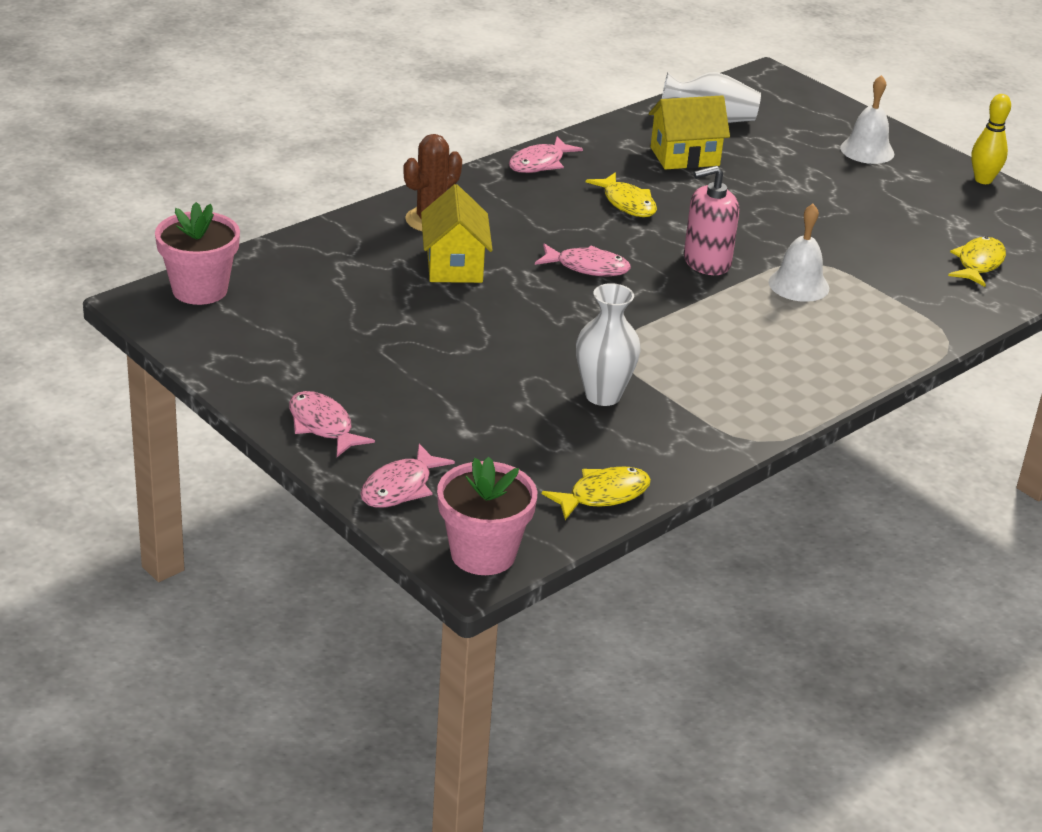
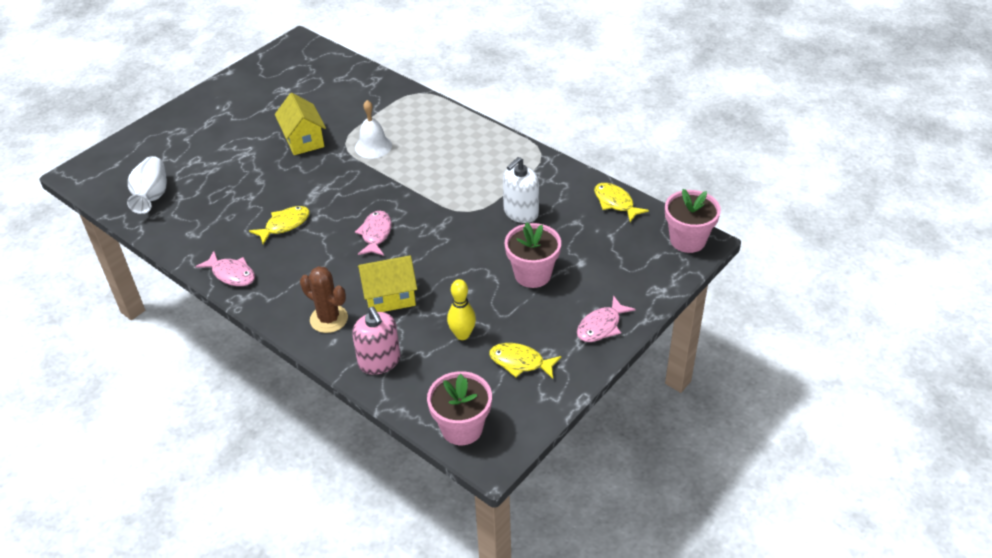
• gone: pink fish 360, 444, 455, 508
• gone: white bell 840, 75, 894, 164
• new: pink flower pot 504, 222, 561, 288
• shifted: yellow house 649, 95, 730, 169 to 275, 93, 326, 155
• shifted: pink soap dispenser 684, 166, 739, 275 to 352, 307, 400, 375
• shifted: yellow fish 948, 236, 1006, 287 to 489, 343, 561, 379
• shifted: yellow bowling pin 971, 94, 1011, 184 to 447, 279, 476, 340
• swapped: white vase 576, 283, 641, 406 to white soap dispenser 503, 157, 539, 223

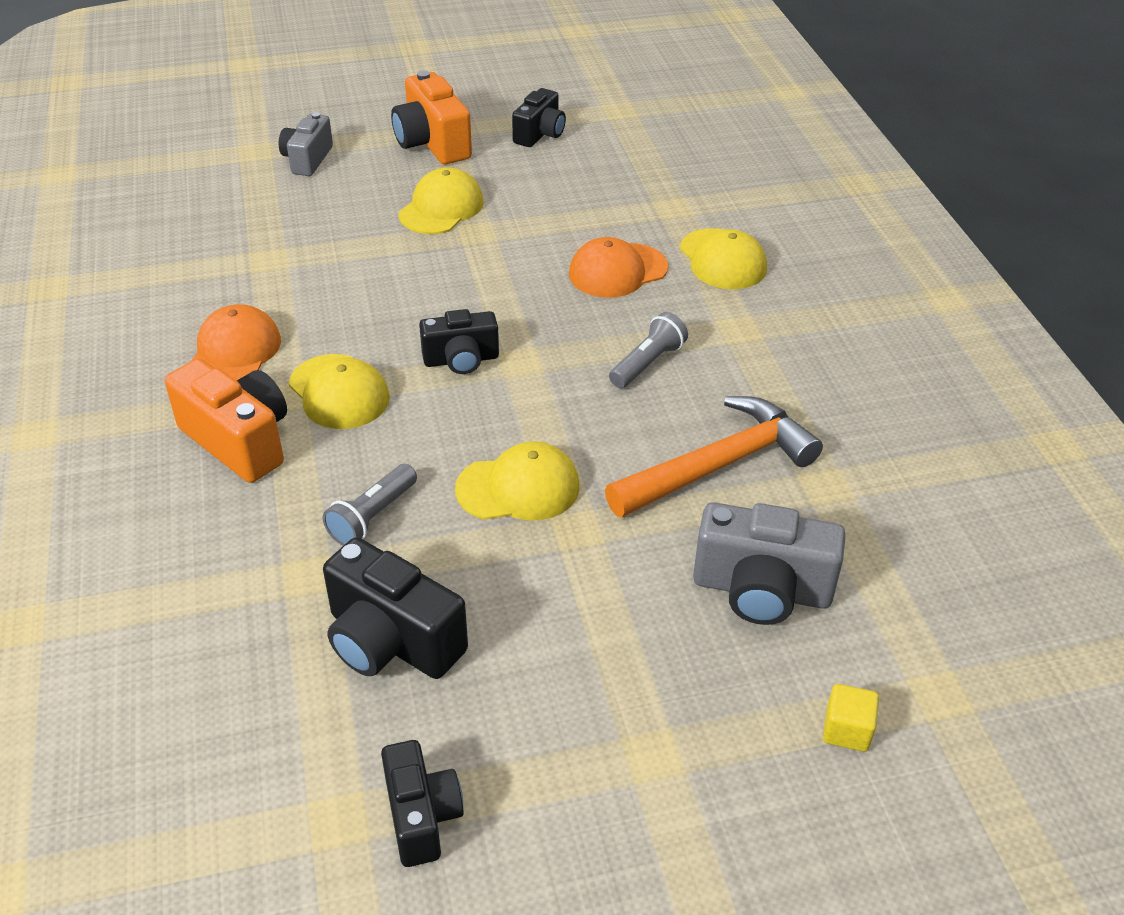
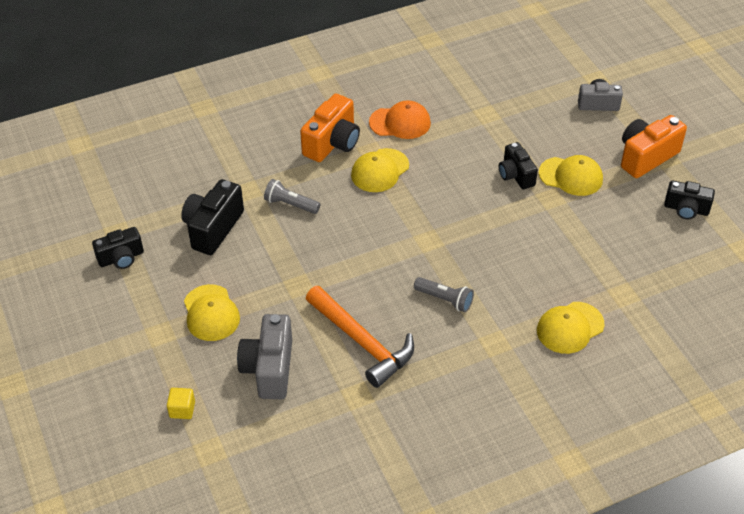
• gone: orange cap 569, 237, 668, 298
• shifted: black camera 419, 309, 499, 374 to 499, 142, 538, 189
• shifted: yellow cap 455, 442, 580, 520 to 184, 284, 240, 341

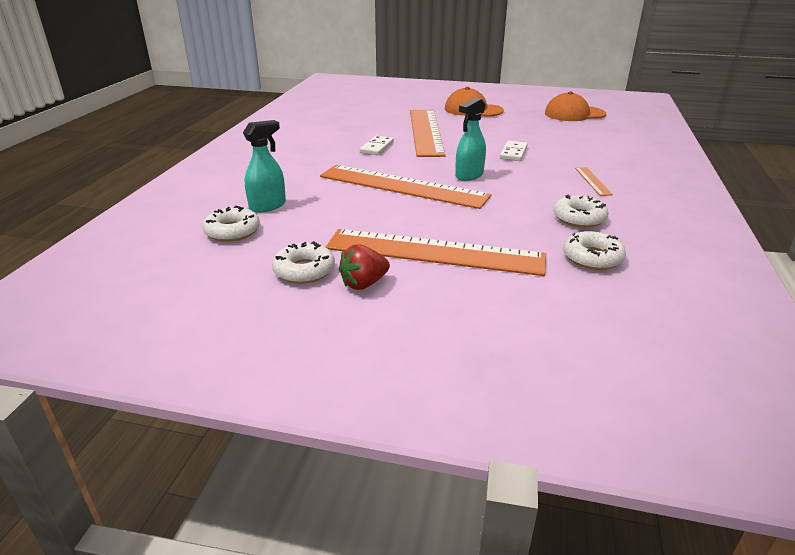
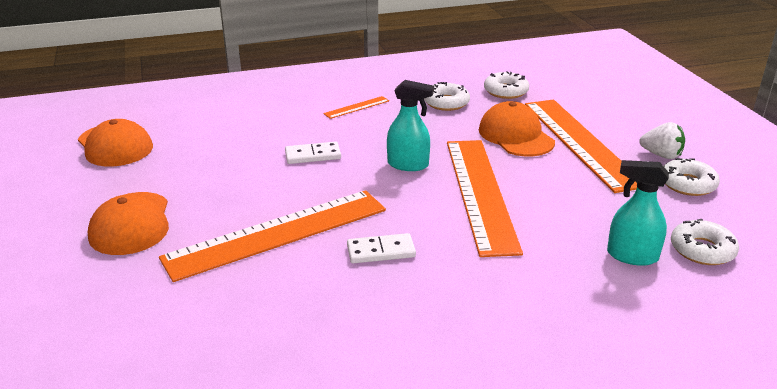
• new: orange cap 479, 101, 555, 156
• repainted: red strawberry 339, 244, 390, 290 to white strawberry 639, 122, 685, 159

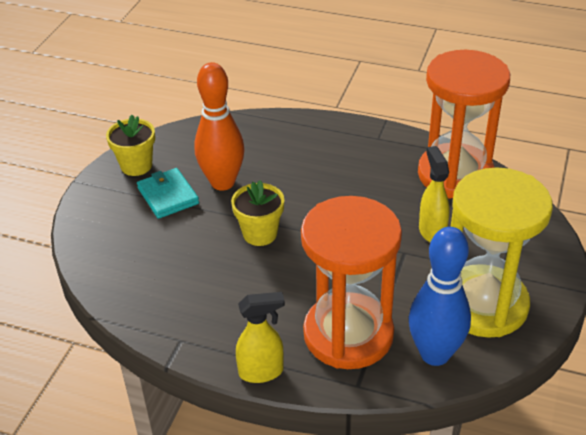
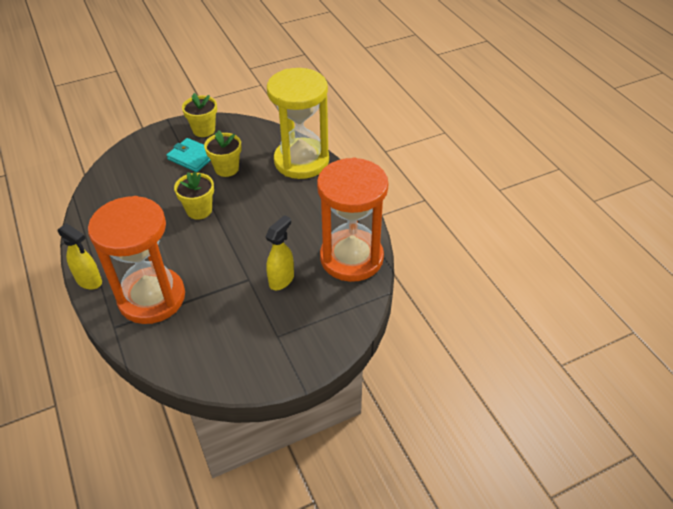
• gone: blue bowling pin 409, 227, 471, 366
• shifted: yellow hourglass 451, 167, 553, 338 to 267, 68, 329, 179
• swapped: orange bowling pin 195, 62, 244, 191 to yellow flower pot 204, 130, 241, 177
• rotated: turquoise wallet 137, 168, 199, 219 = 166, 138, 211, 172 75 degrees counterclockwise

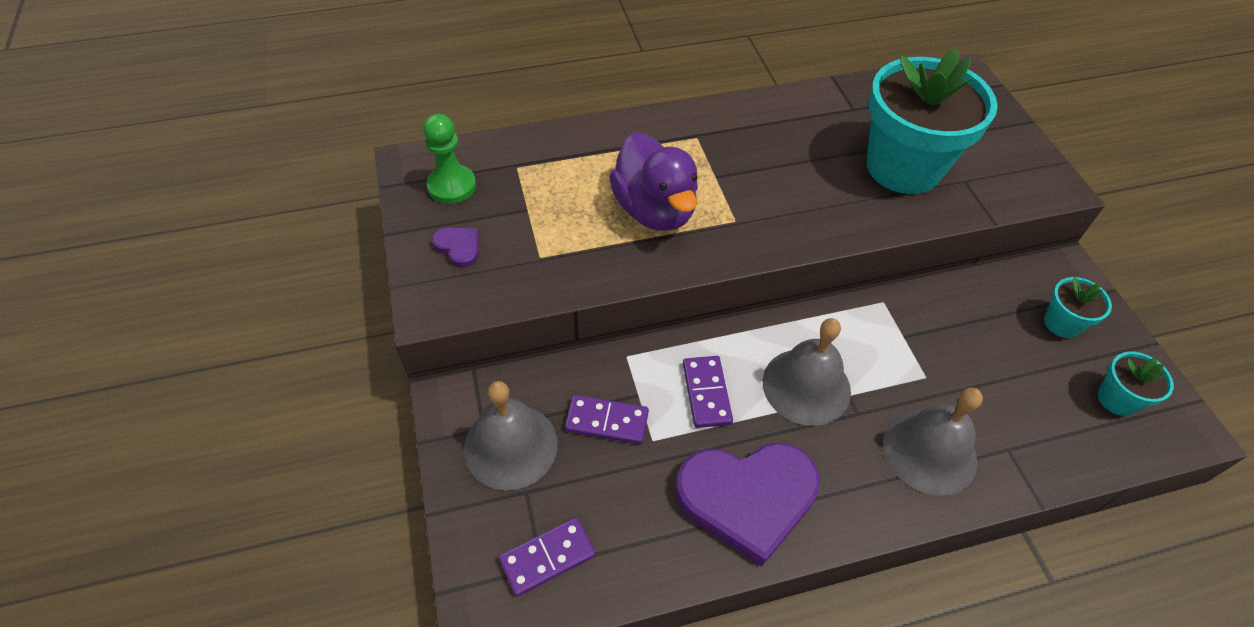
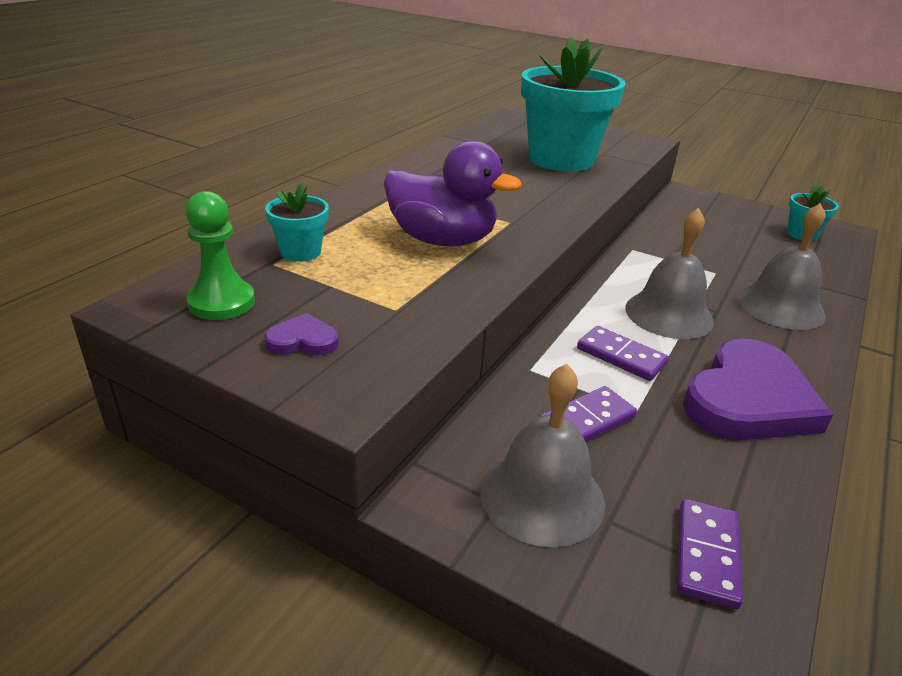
• shifted: turquoise flower pot 1044, 277, 1112, 338 to 265, 184, 329, 262

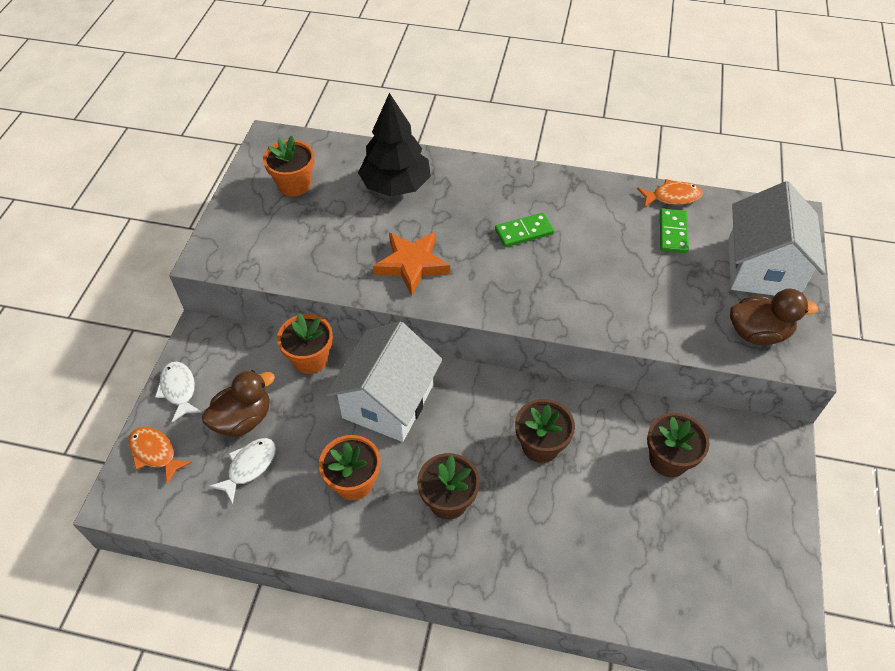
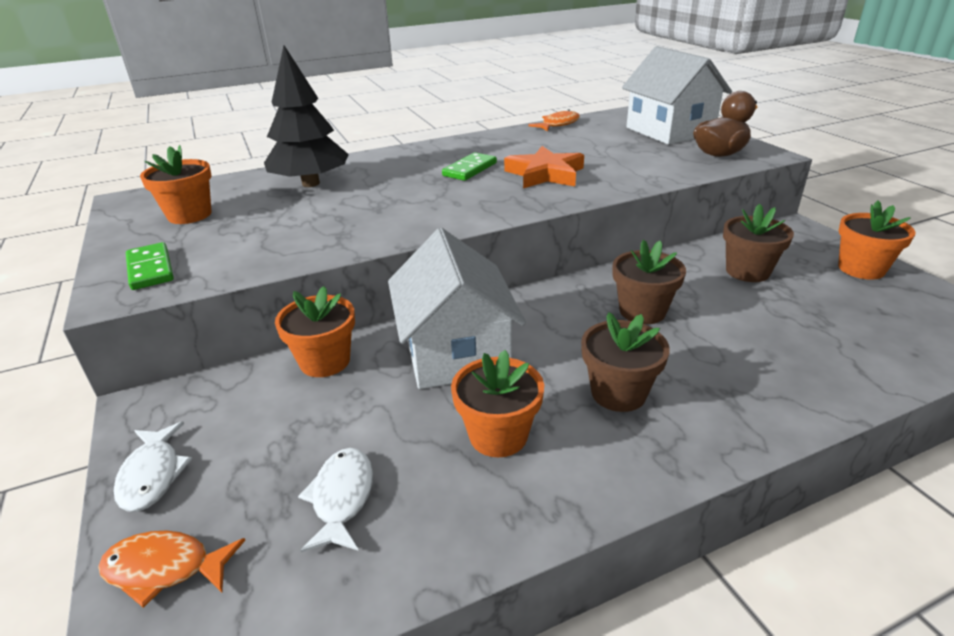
• gone: brown duck 202, 370, 275, 437
• new: orange flower pot 838, 200, 915, 280
• shifted: orange star 373, 232, 450, 296 to 504, 146, 584, 188
• shifted: green domino 660, 208, 689, 253 to 126, 242, 174, 290
• rotated: white fish 155, 362, 202, 422 = 114, 421, 192, 512 135 degrees counterclockwise

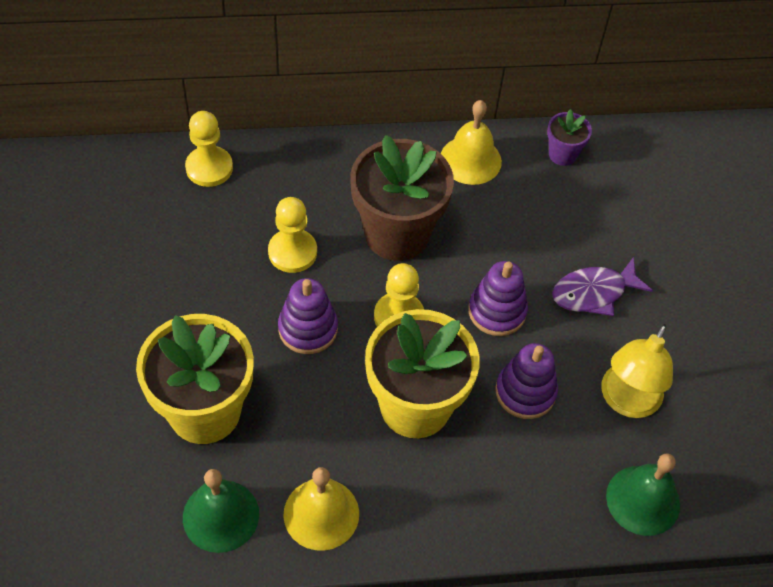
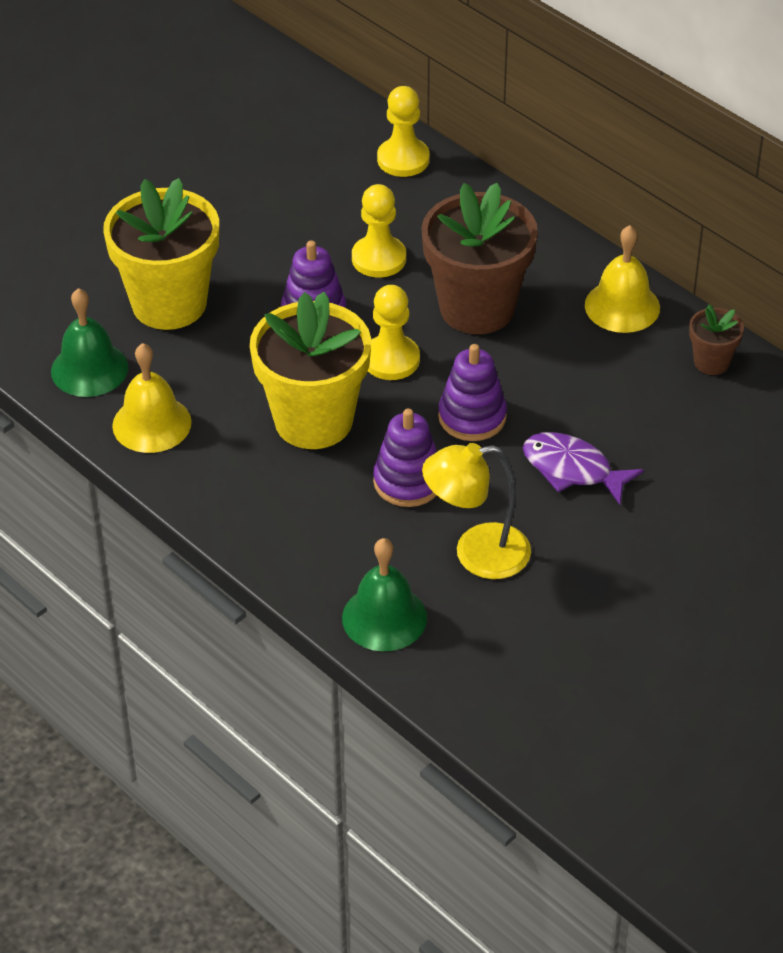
• repainted: purple flower pot 547, 109, 592, 166 to brown flower pot 689, 304, 744, 375

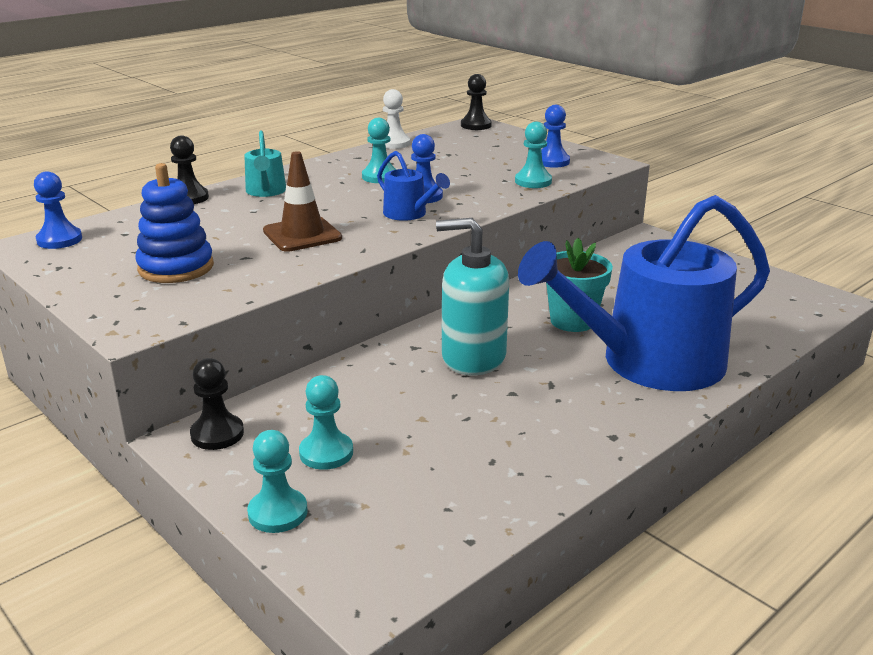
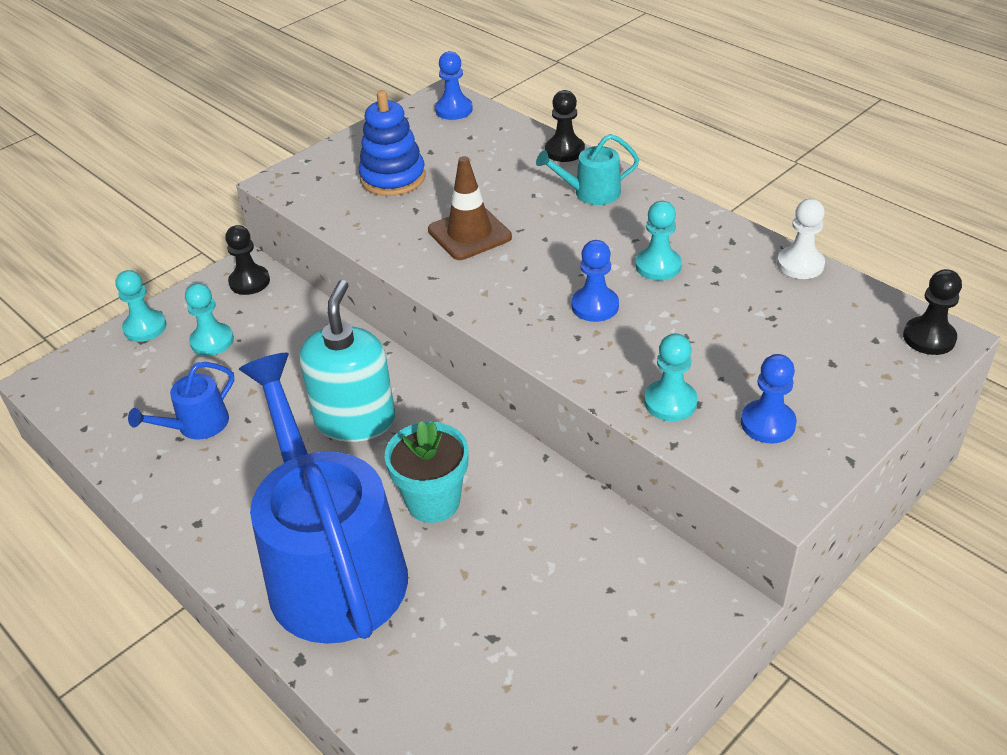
• shifted: blue watering can 377, 151, 450, 221 to 128, 362, 234, 440

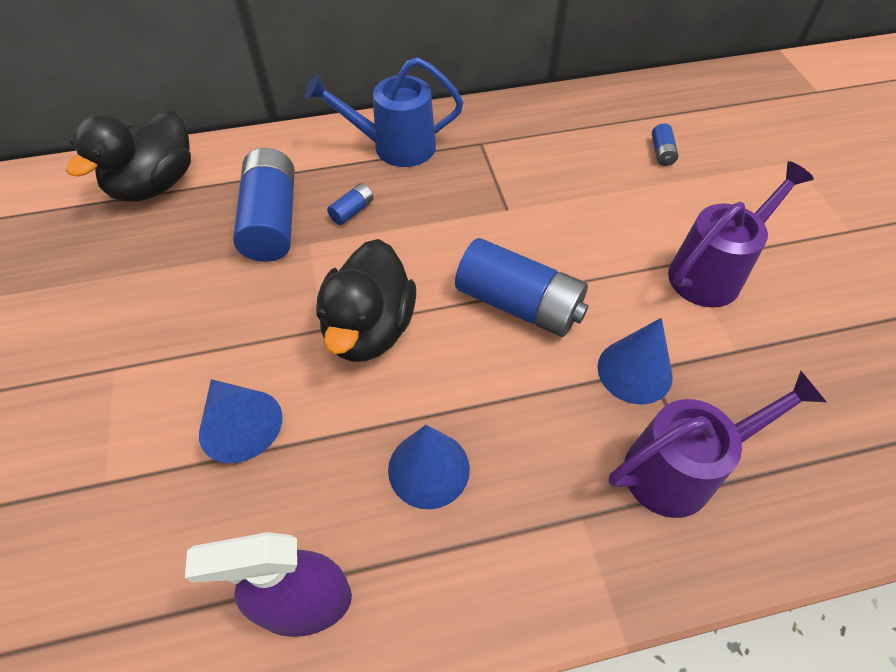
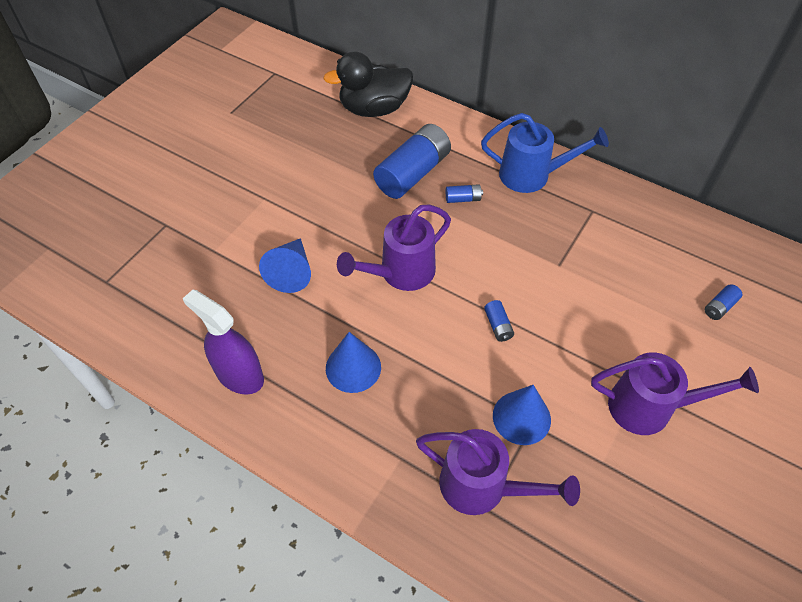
• swapped: black duck 316, 239, 416, 362 to purple watering can 337, 205, 451, 291
• rotated: blue watering can 305, 57, 463, 167 = 481, 113, 609, 193 150 degrees clockwise
• scaled: blue battery 455, 238, 589, 337 = 484, 300, 514, 342 x0.42

